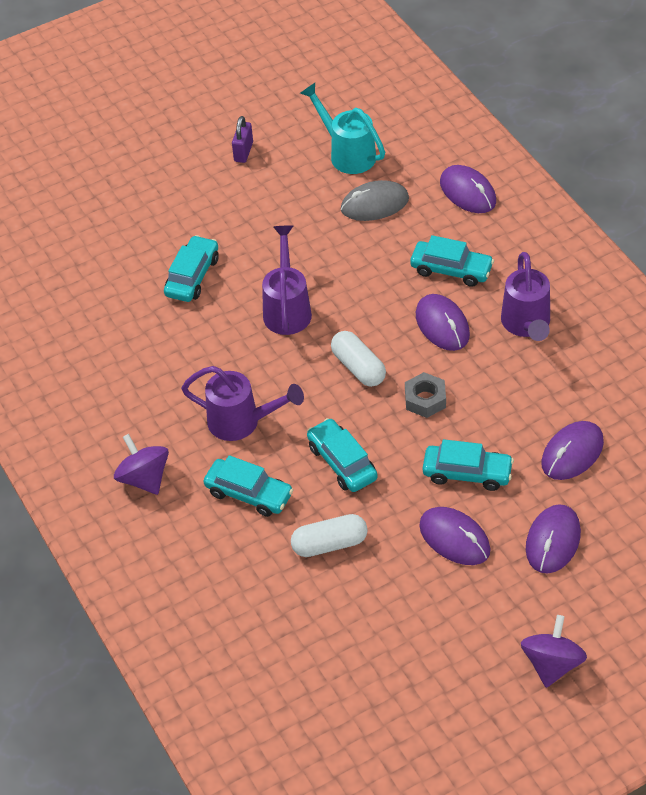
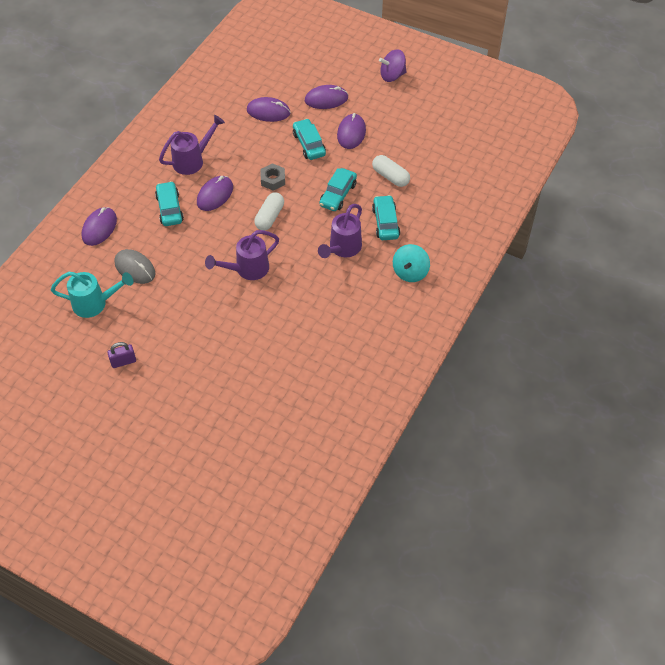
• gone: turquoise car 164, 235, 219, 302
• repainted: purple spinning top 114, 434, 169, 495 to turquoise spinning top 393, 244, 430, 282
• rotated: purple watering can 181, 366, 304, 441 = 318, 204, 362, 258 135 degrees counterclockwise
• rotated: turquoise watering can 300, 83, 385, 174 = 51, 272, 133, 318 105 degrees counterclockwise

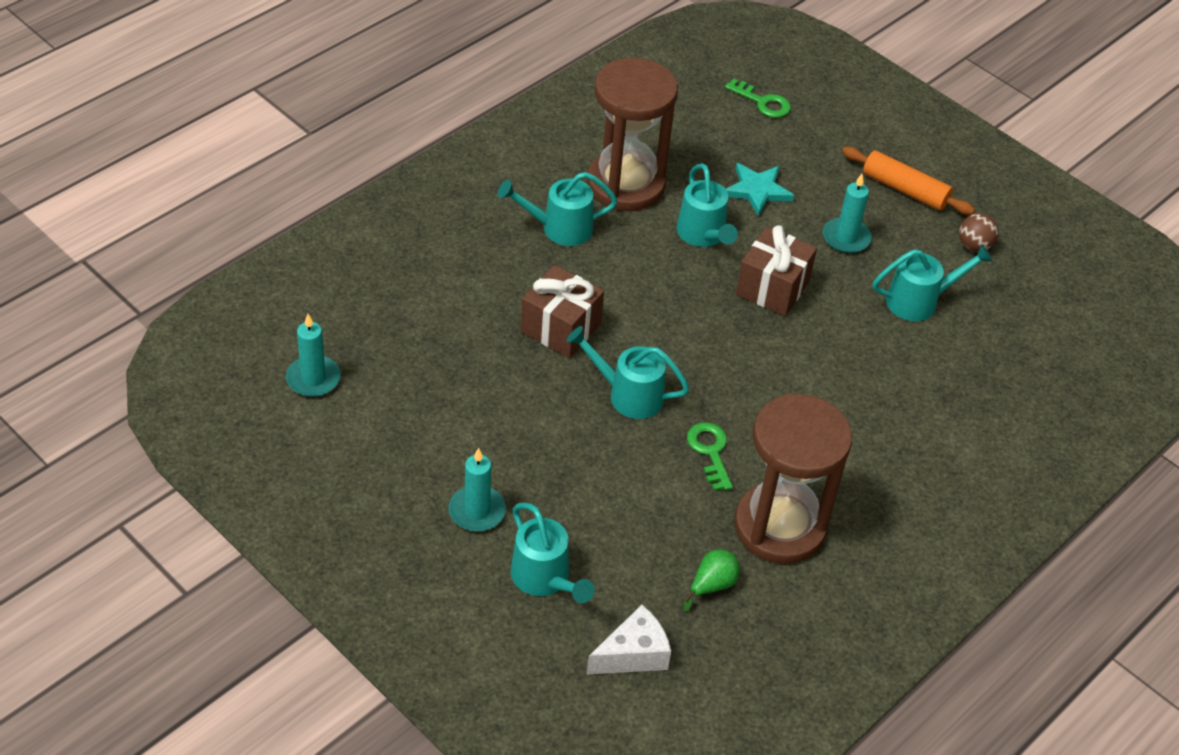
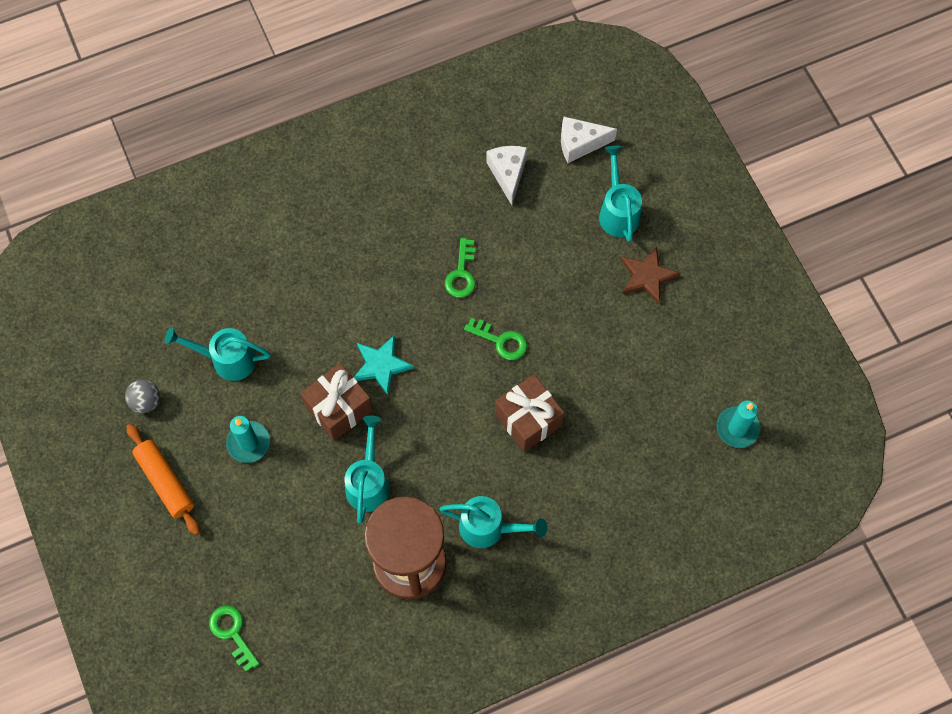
• gone: brown hourglass 734, 394, 852, 564
• shifted: turquoise star 726, 163, 794, 217 to 354, 335, 414, 395
• swapped: turquoise candle 448, 448, 506, 531 to brown star 621, 246, 681, 304
• swapped: turquoise watering can 567, 326, 689, 419 to green key 464, 318, 527, 360
• swapped: green pear 683, 550, 740, 612 to white cheese 486, 146, 527, 205
• repainted: brown ball 959, 213, 998, 252 to grey ball 125, 379, 160, 413

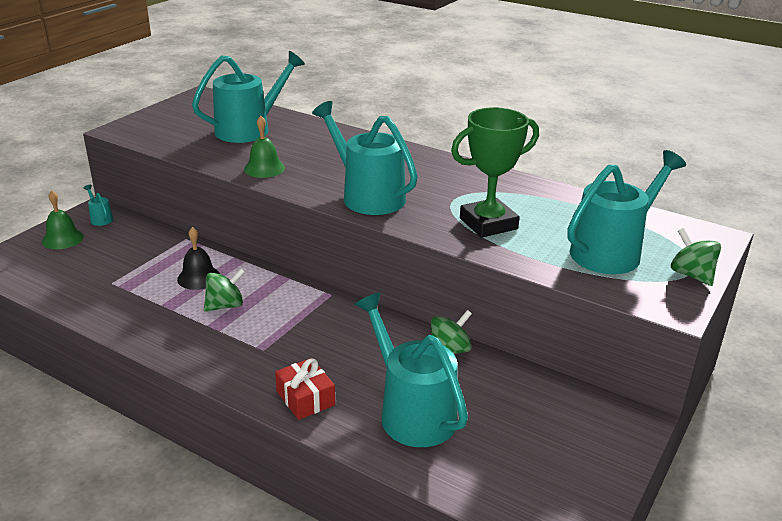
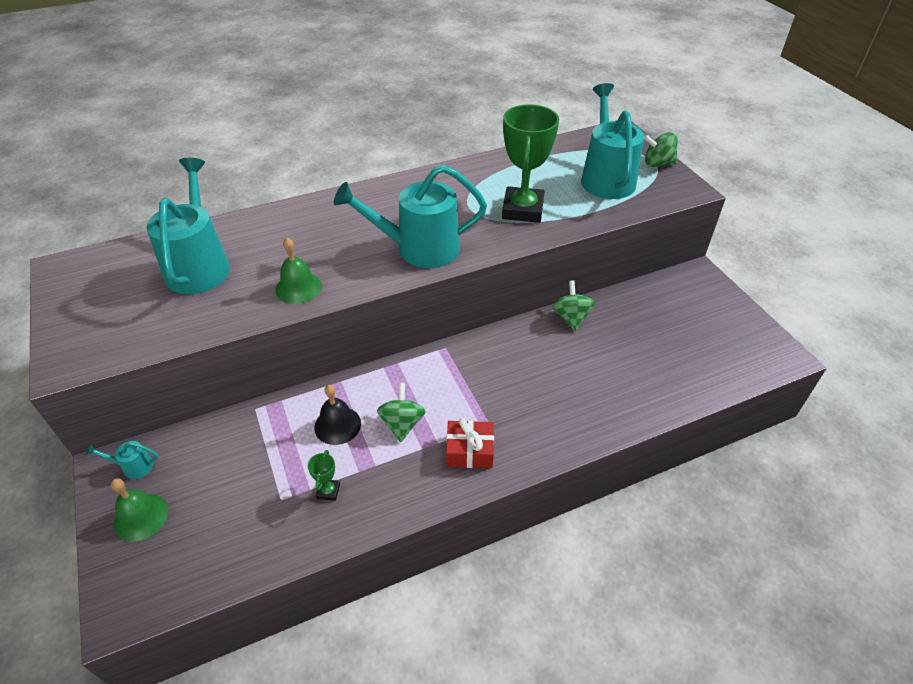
• gone: turquoise watering can 355, 293, 468, 447
• new: green trophy 308, 450, 340, 501
• shifted: red gift 275, 358, 335, 420 to 446, 418, 494, 468

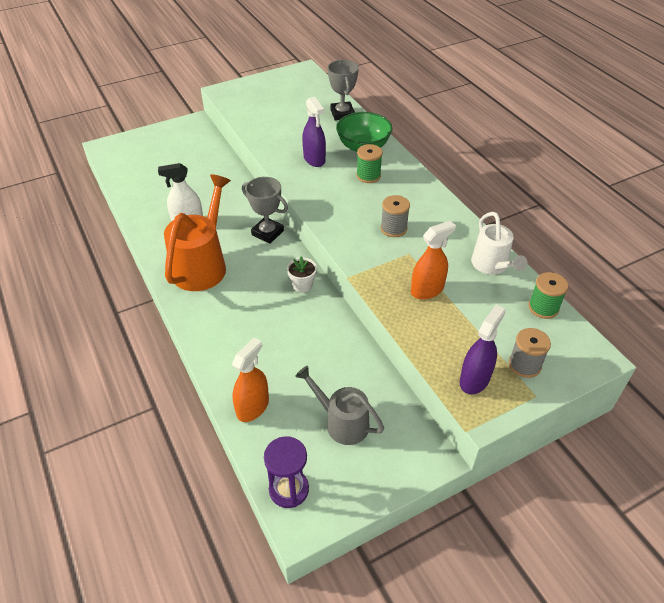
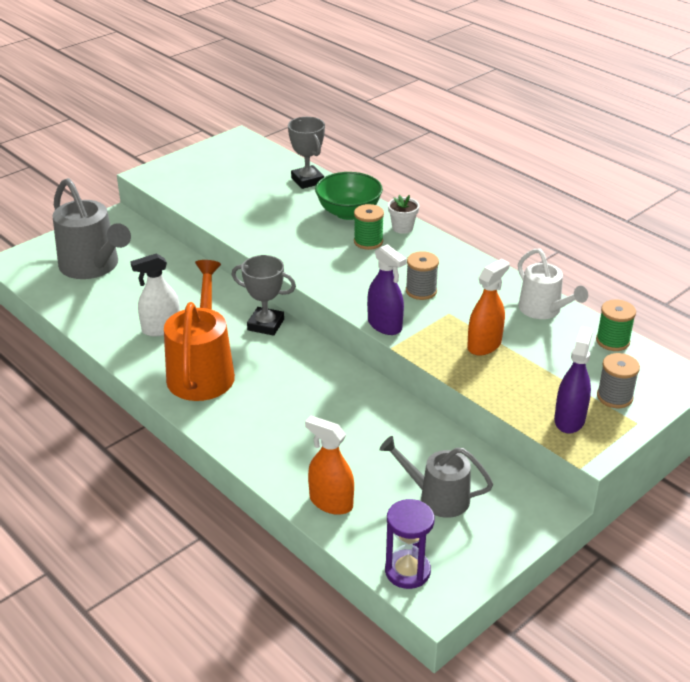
• new: grey watering can 53, 178, 131, 279
• shifted: white flower pot 287, 257, 317, 293 to 388, 195, 419, 234
• shifted: purple spray bottle 302, 97, 326, 167 to 367, 244, 407, 335
• rotated: orange spray bottle 232, 337, 269, 422 = 305, 416, 354, 515 75 degrees counterclockwise

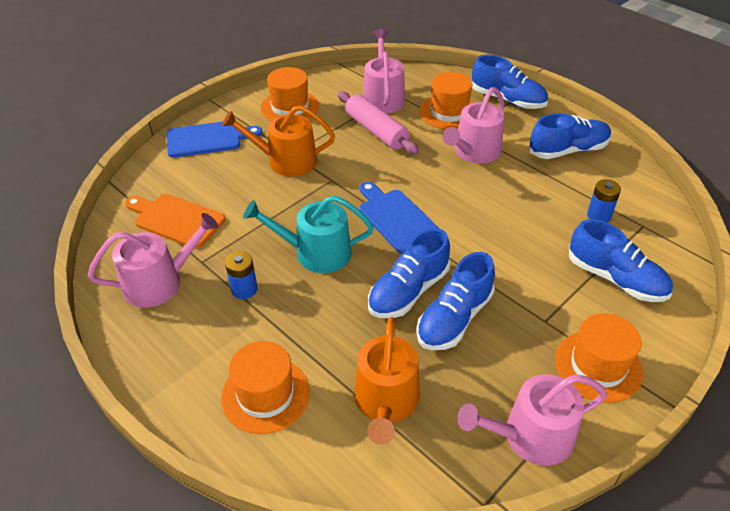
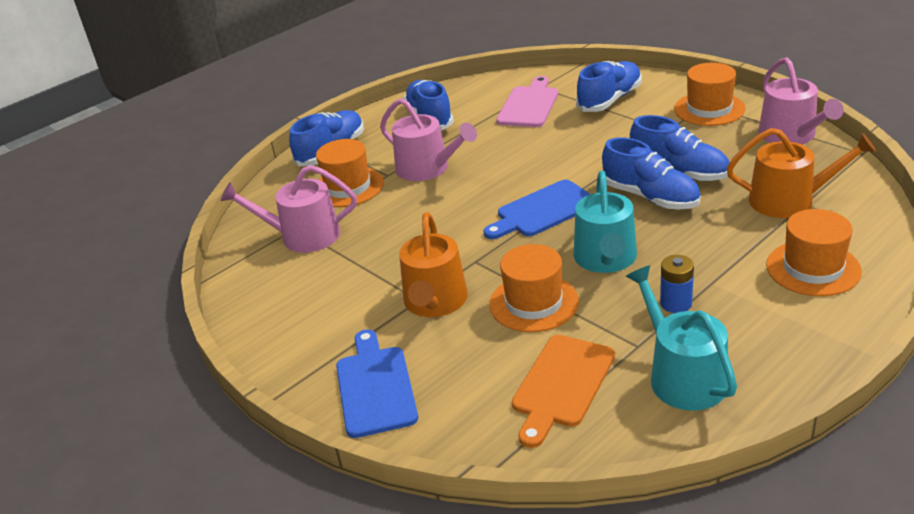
• gone: pink rolling pin 338, 91, 419, 154
• shifted: orange hat 261, 67, 319, 121 to 489, 244, 579, 332
• swapped: blue battery 587, 179, 621, 223 to pink cutting board 496, 76, 558, 127
• repainted: pink watering can 88, 213, 219, 308 to turquoise watering can 626, 265, 737, 411

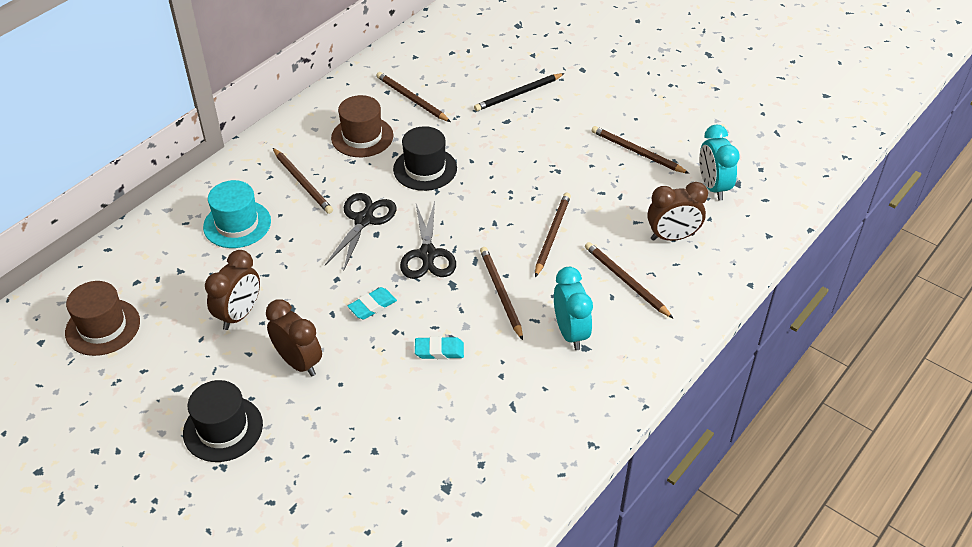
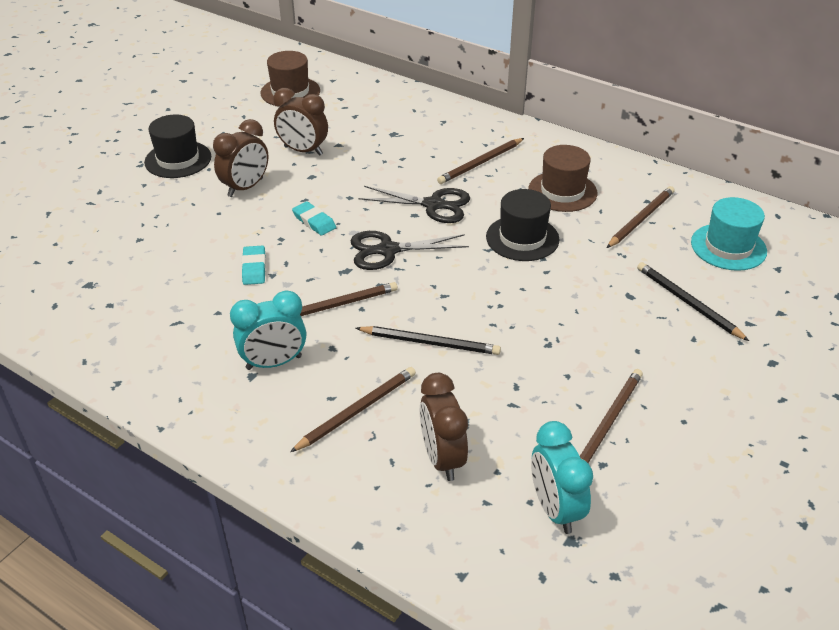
• shifted: turquoise hat 203, 180, 271, 248 to 691, 197, 767, 271
• repainted: brown pencil 535, 193, 571, 277 to black pencil 356, 326, 501, 355
• rotated: turquoise clock 699, 125, 740, 200 = 531, 421, 593, 534 90 degrees counterclockwise

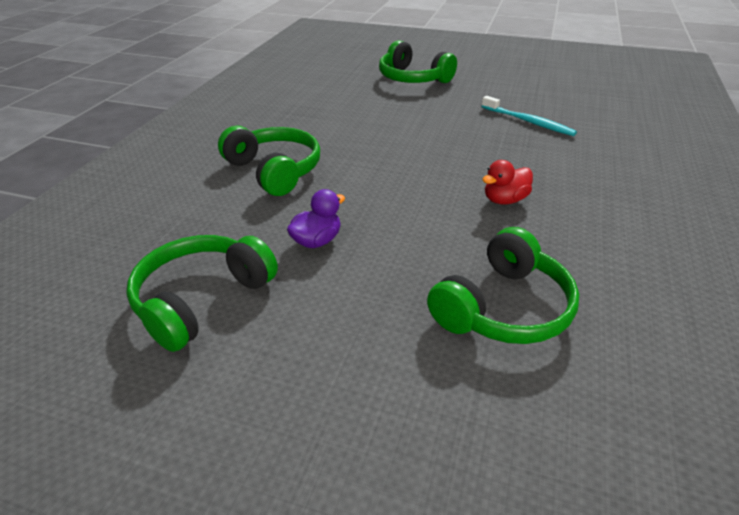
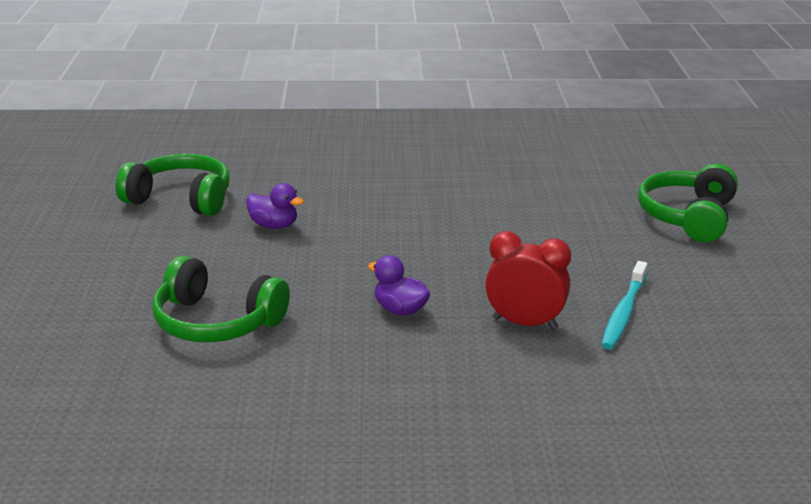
• gone: green headphones 218, 126, 320, 196
• new: red clock 485, 231, 571, 329
• repainted: red duck 482, 160, 533, 205 to purple duck 368, 255, 430, 316

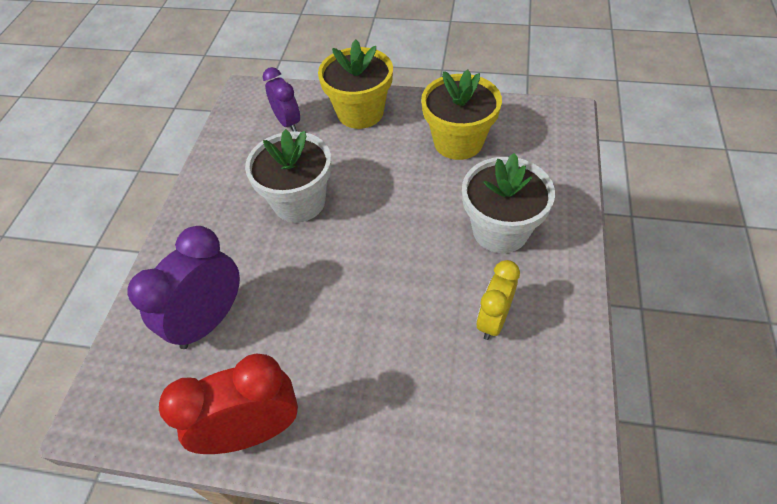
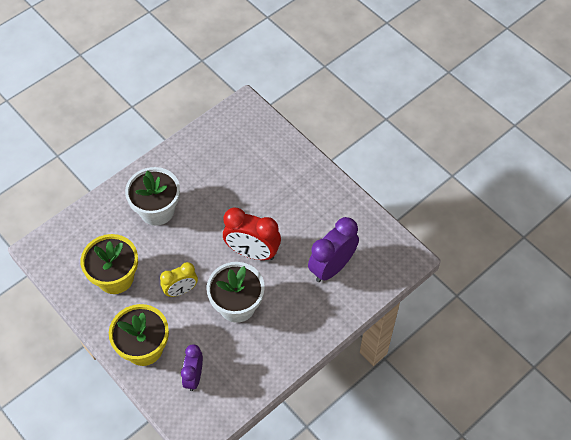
• shifted: red clock 159, 354, 298, 454 to 223, 208, 281, 260
• shifted: yellow clock 476, 260, 520, 340 to 160, 262, 198, 297
• rotated: purple clock 128, 226, 240, 349 = 308, 217, 359, 282 150 degrees clockwise

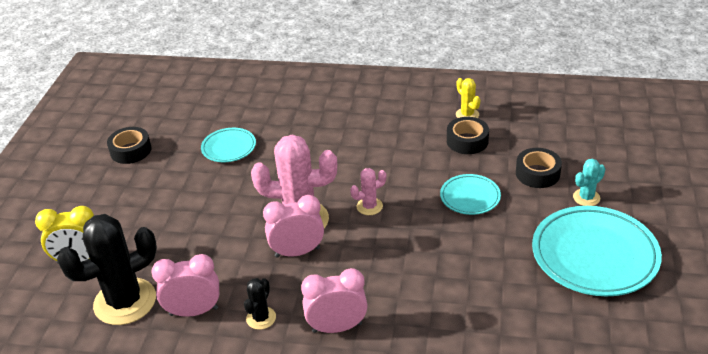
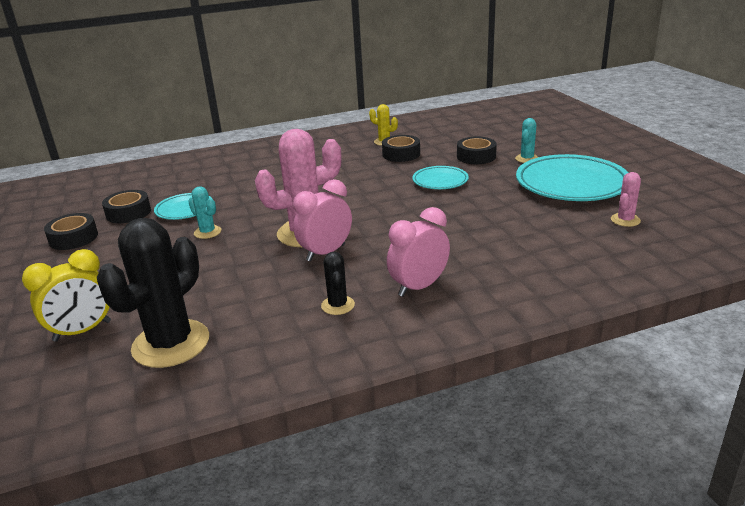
• gone: pink clock 151, 254, 219, 317
• new: black tape 102, 190, 151, 223
• new: turquoise cactus 188, 186, 221, 239
• shifted: pink cactus 350, 168, 386, 215 to 611, 172, 641, 227

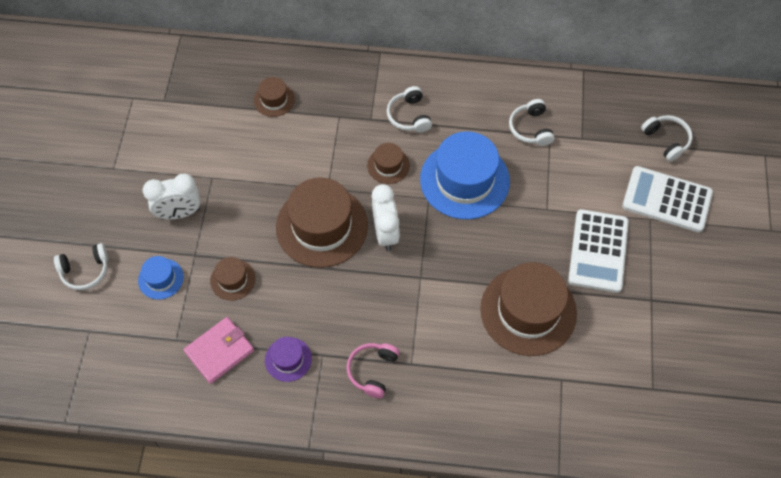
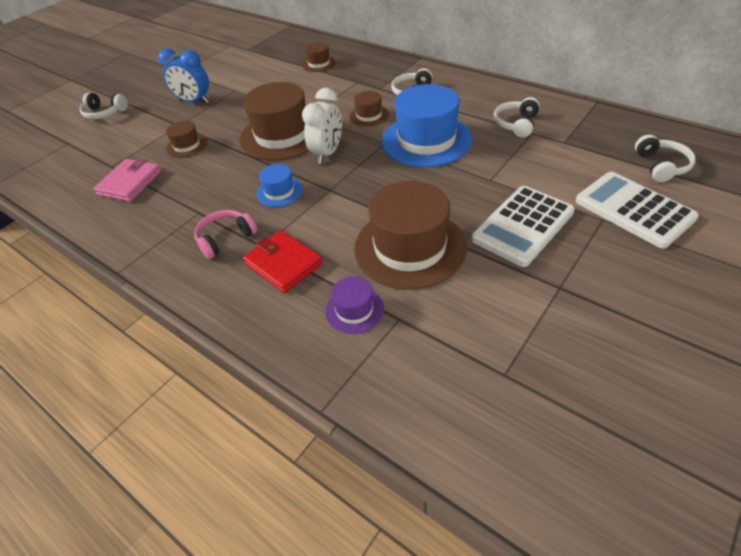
• new: red wallet 243, 230, 323, 293
• shifted: blue hat 138, 256, 184, 300 to 256, 164, 303, 207
• shifted: purple hat 265, 337, 312, 382 to 325, 276, 384, 334
• repainted: white clock 143, 174, 200, 220 to blue clock 158, 48, 209, 103
• rotated: pink wallet 183, 317, 254, 384 = 93, 158, 161, 202 60 degrees counterclockwise

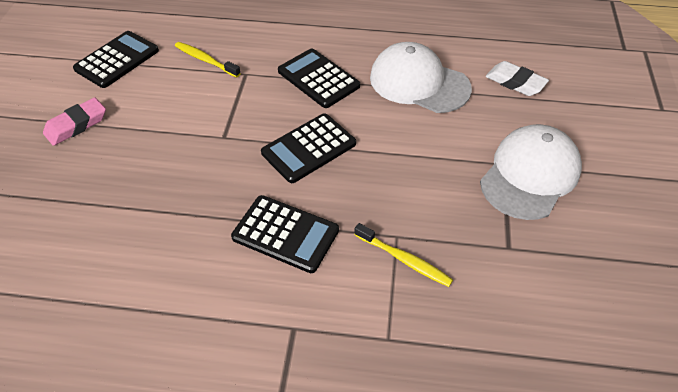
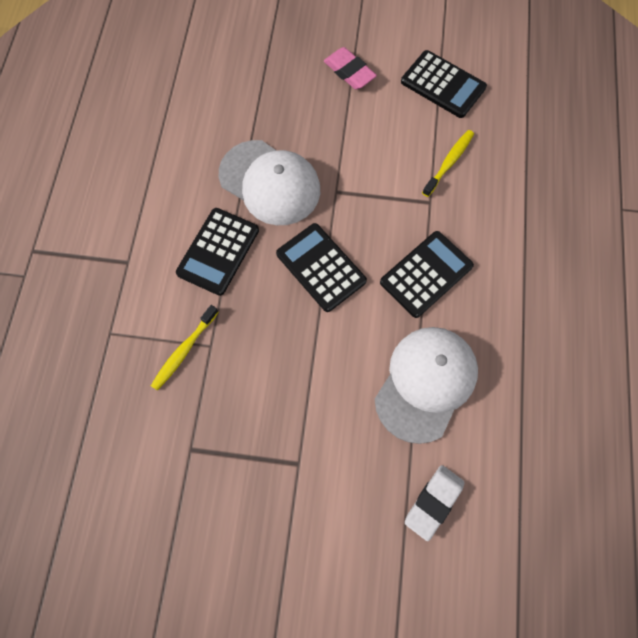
• shifted: white cap 480, 124, 582, 220 to 219, 140, 320, 225

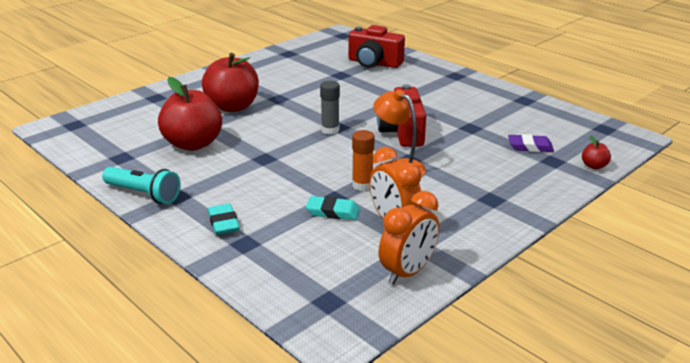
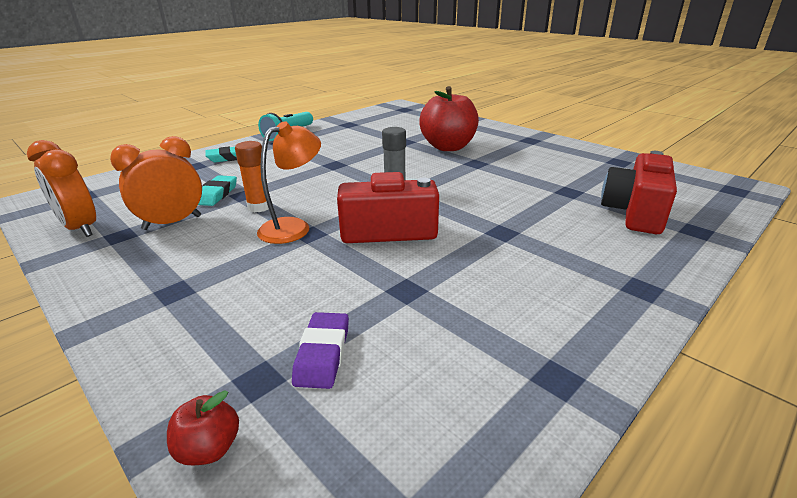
• gone: red apple 158, 77, 222, 151

